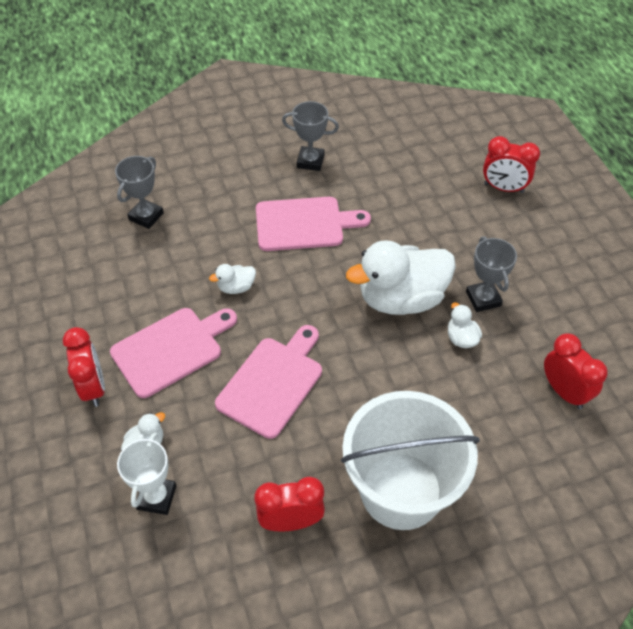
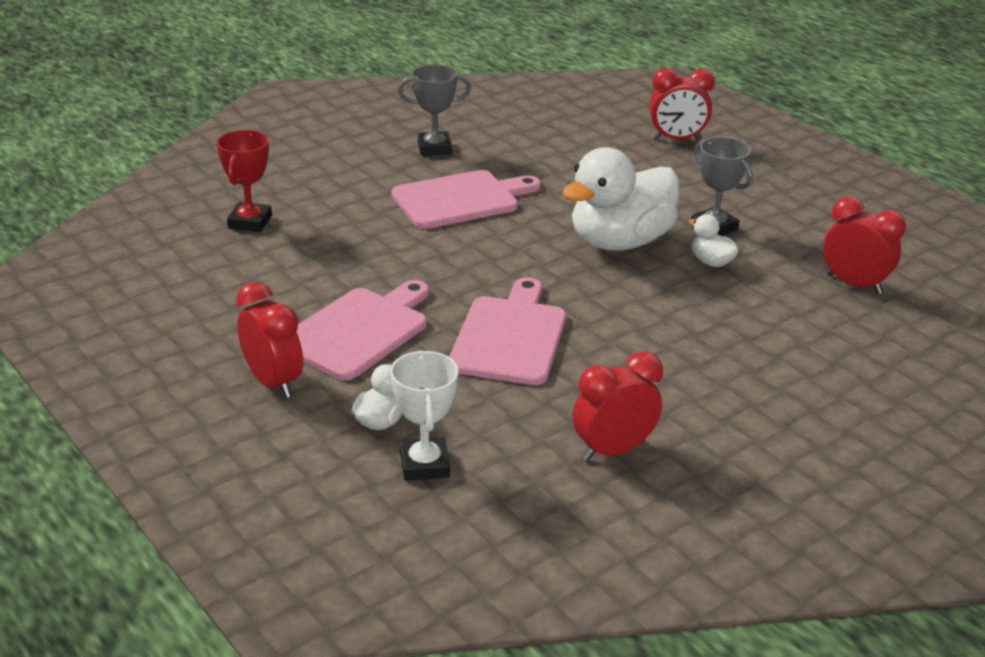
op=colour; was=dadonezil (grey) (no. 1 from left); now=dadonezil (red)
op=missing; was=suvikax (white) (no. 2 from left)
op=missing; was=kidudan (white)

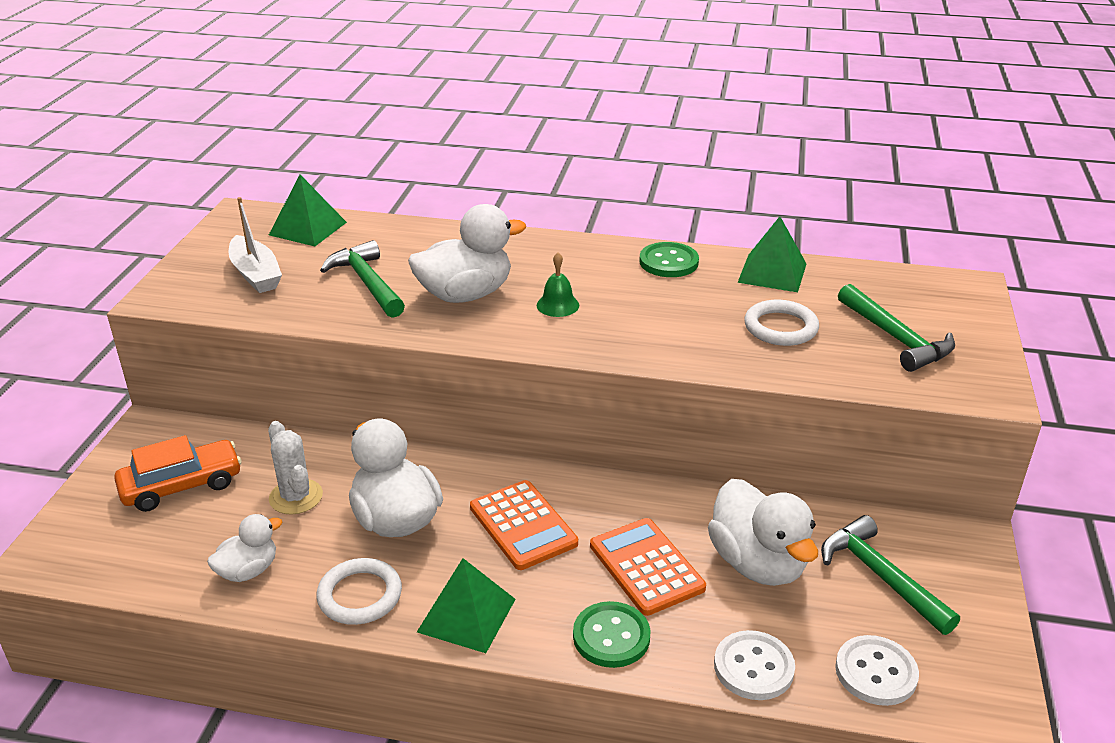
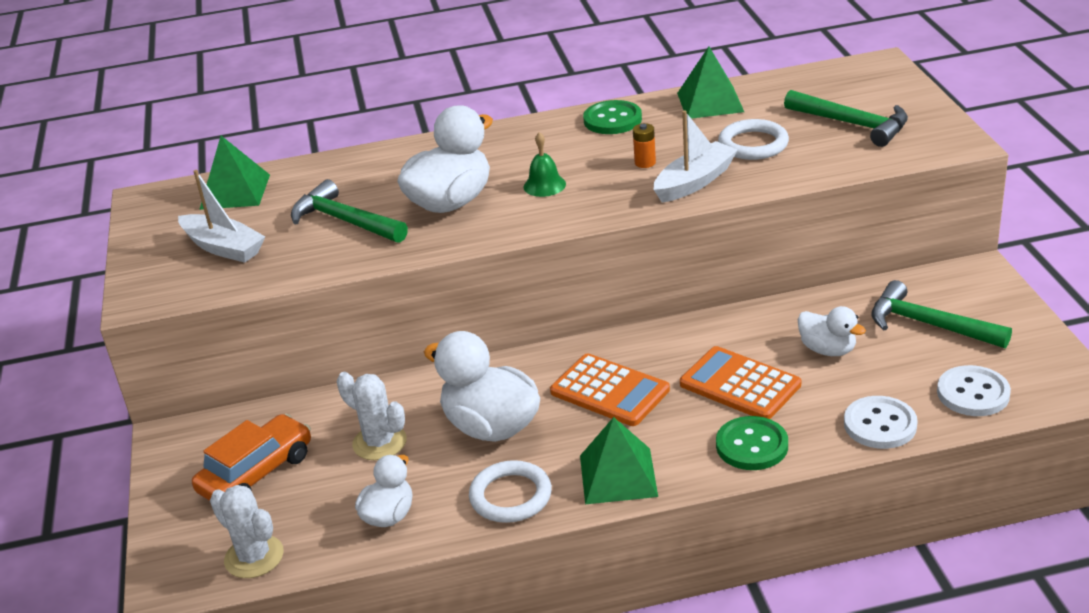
op=appeared; now=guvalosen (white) (no. 1 from left)
op=appeared; now=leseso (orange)
op=appeared; now=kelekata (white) (no. 2 from left)
op=size; was=suvikax (white) (no. 4 from left); ratio=0.57

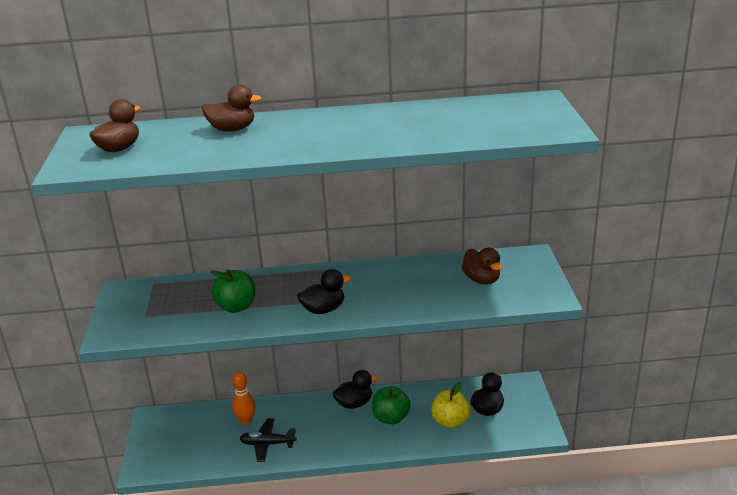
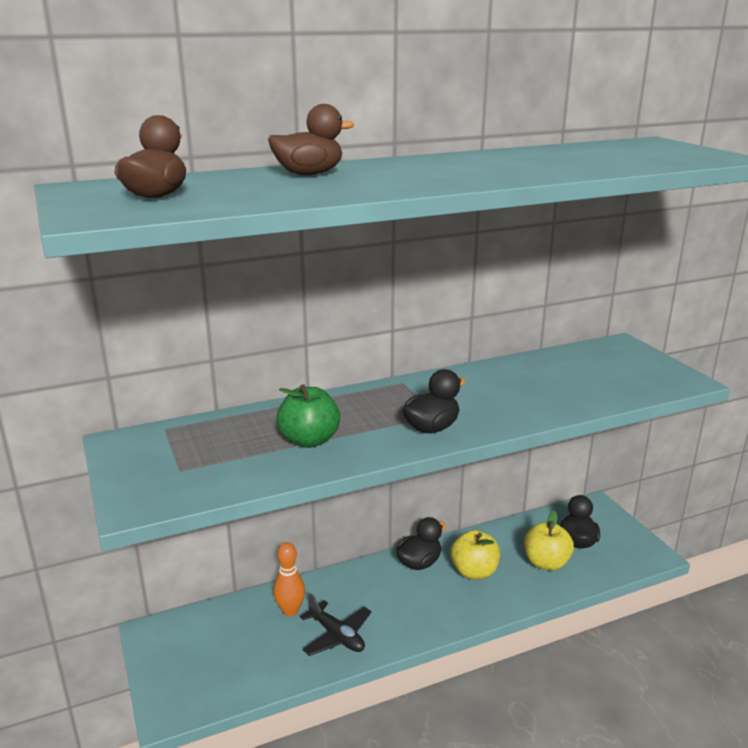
op=spun; was=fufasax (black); clockwise=-120
op=colour; was=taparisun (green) (no. 2 from left); now=taparisun (yellow) (no. 1 from left)
op=missing; was=suvikax (brown) (no. 3 from left)

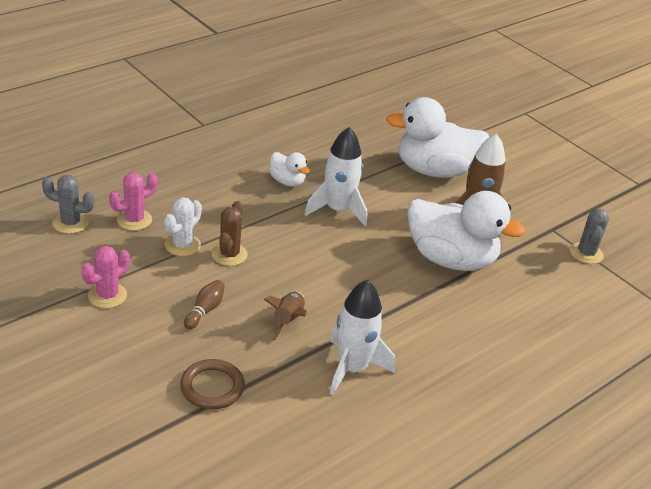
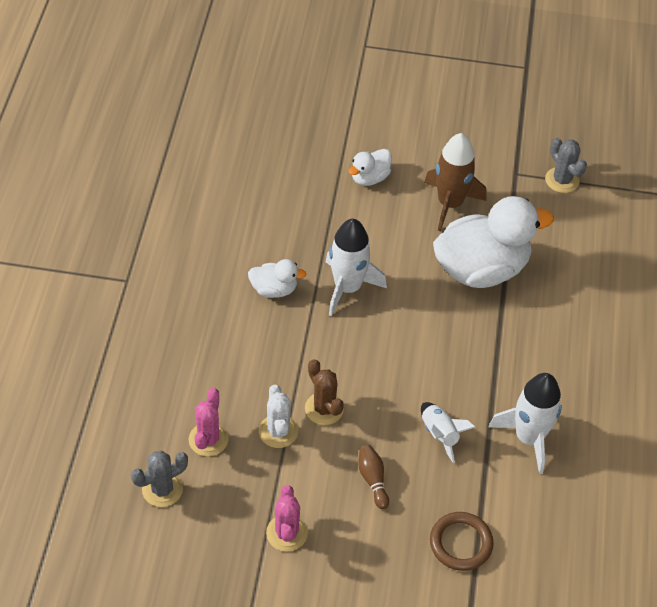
op=size; was=suvikax (white) (no. 2 from left); ratio=0.47
op=colour; was=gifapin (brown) (no. 1 from left); now=gifapin (white) (no. 2 from left)

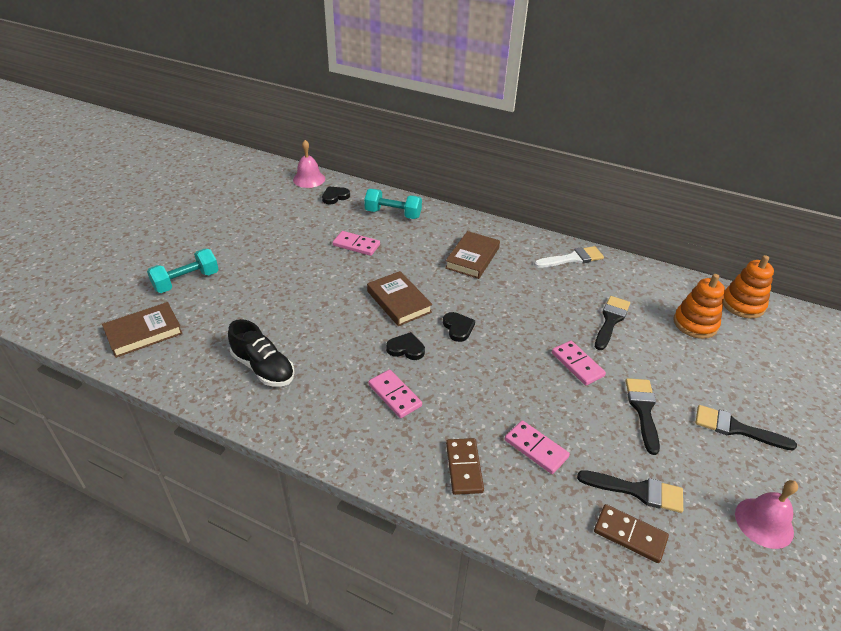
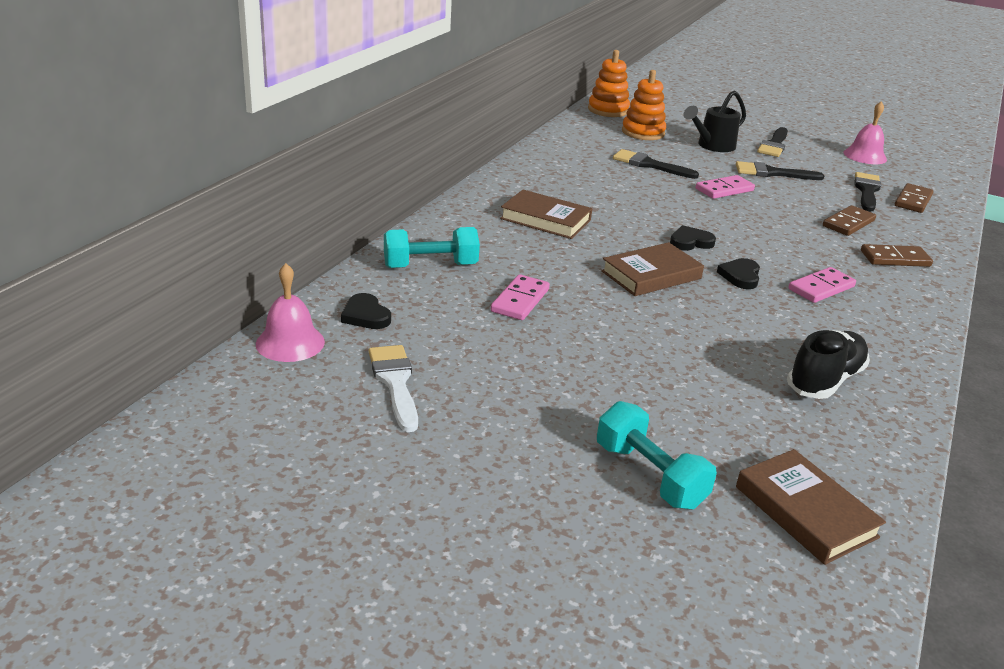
op=relocated; was=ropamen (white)
op=spun; was=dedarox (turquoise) (no. 2 from left in the first image); clockwise=60
op=appeared; now=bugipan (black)
op=colour; was=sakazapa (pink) (no. 3 from left); now=sakazapa (brown) (no. 1 from left)

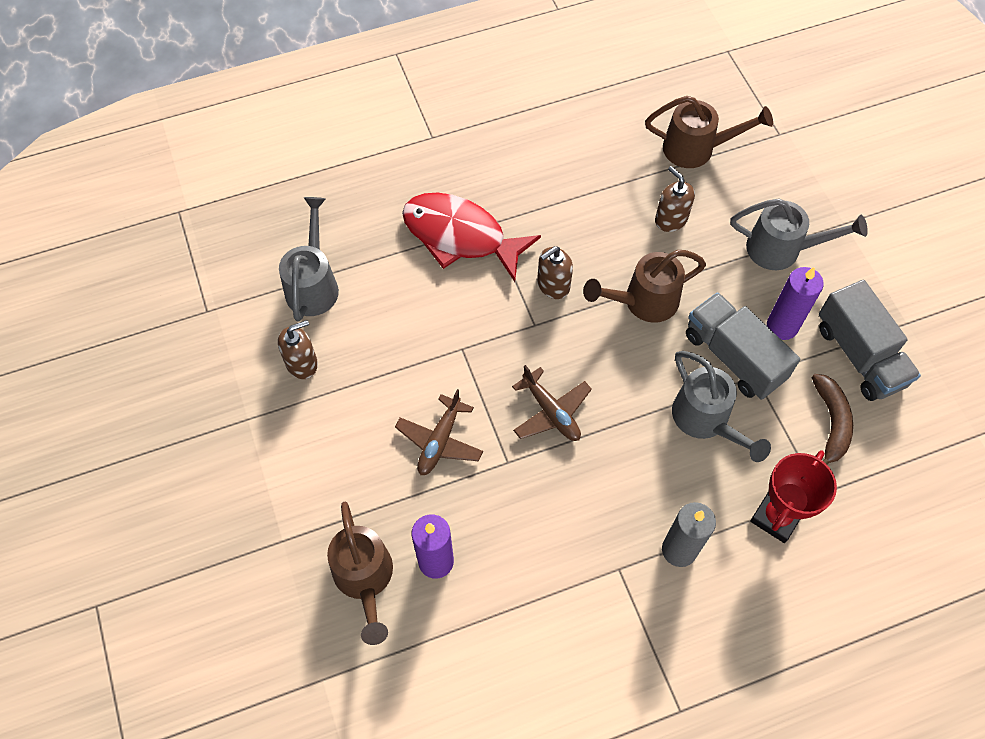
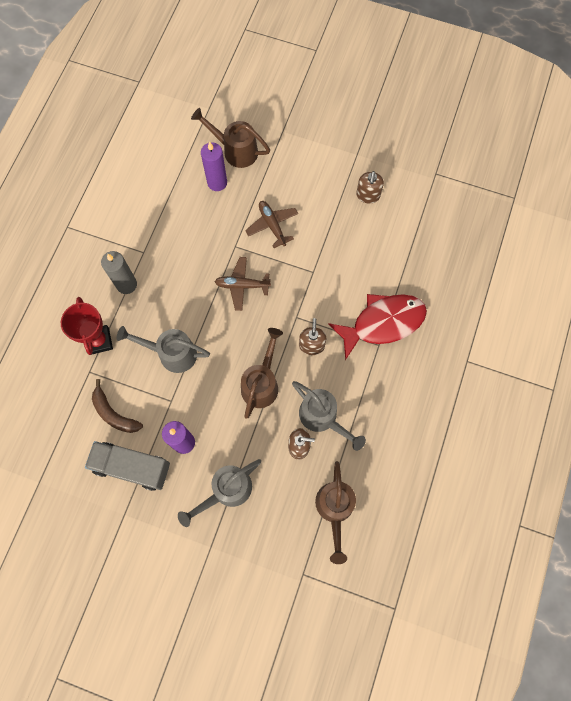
op=relocated; was=bugipan (grey) (no. 1 from left in the first image); now=bugipan (grey) (no. 3 from left)
op=spun; was=bugipan (brown) (no. 3 from left); clockwise=-45
op=missing; was=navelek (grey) (no. 1 from left)

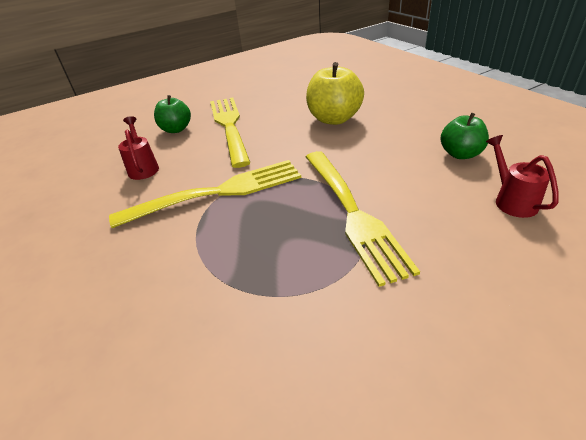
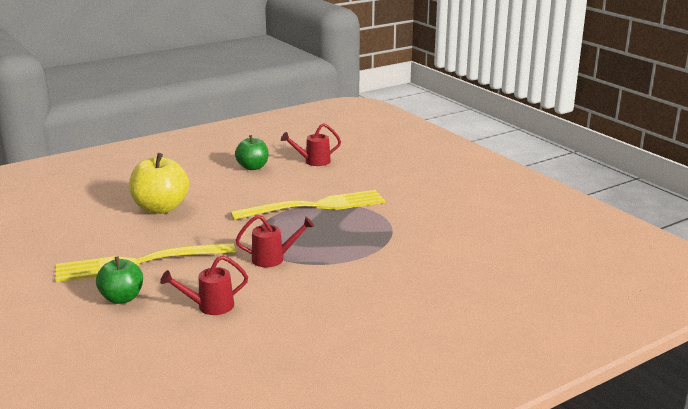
op=exchanged; was=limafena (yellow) (no. 1 from left); now=bugipan (red) (no. 2 from left)

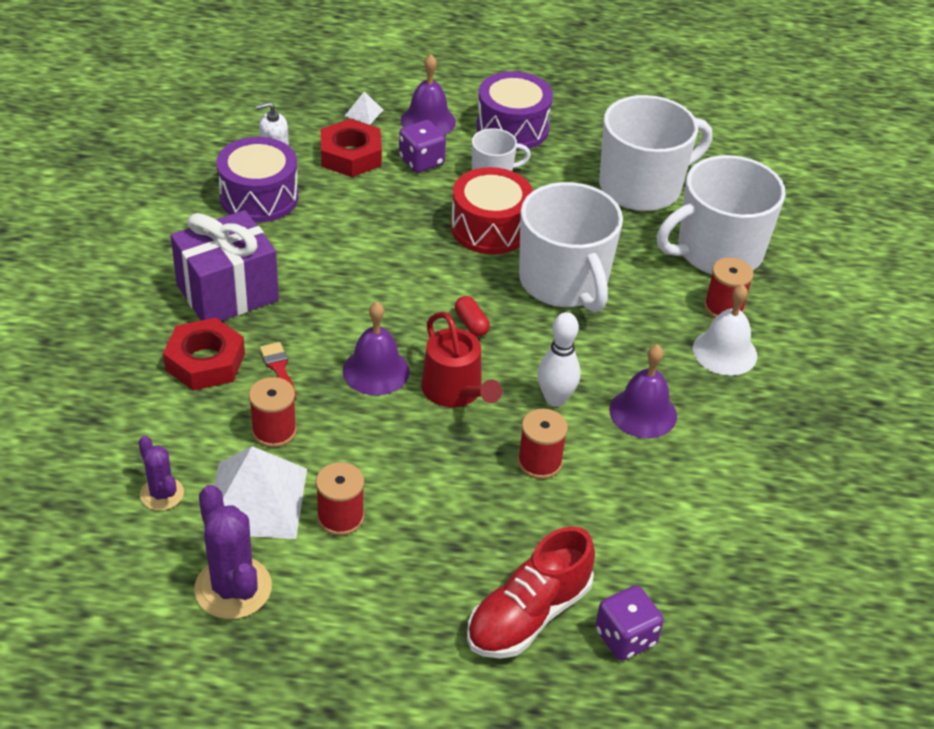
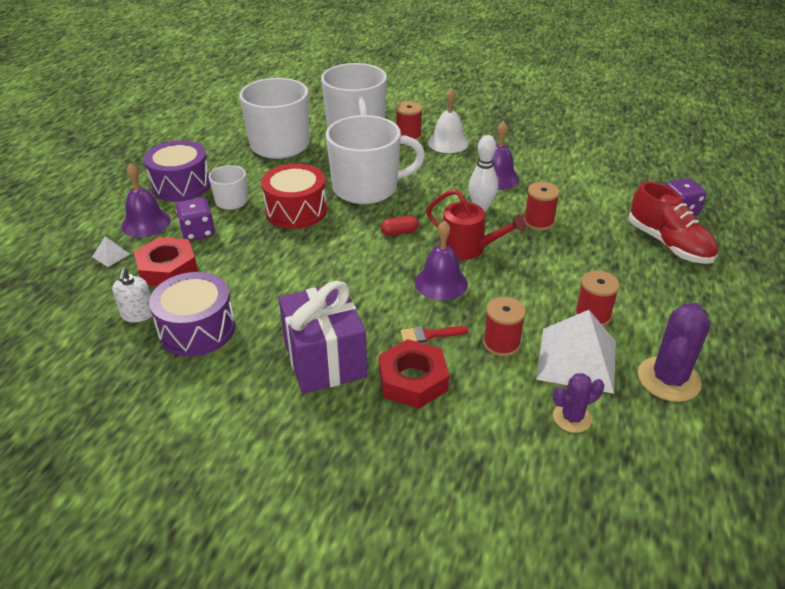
op=spun; was=bugipan (red); clockwise=45
op=spun; was=guvalosen (purple) (no. 2 from left); clockwise=-45

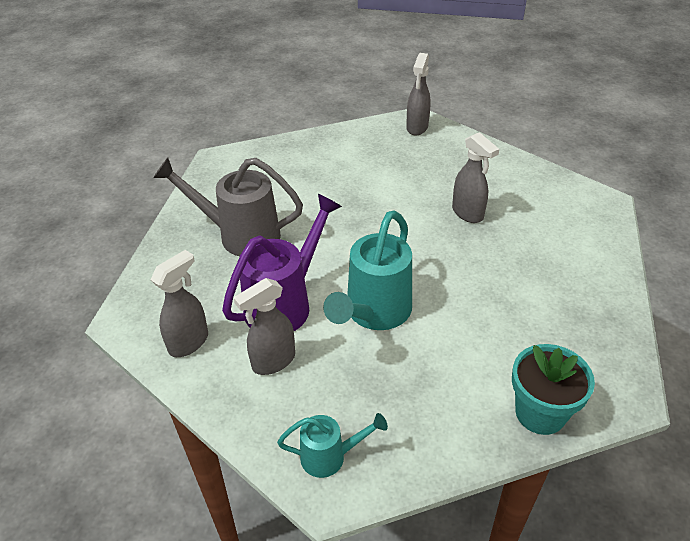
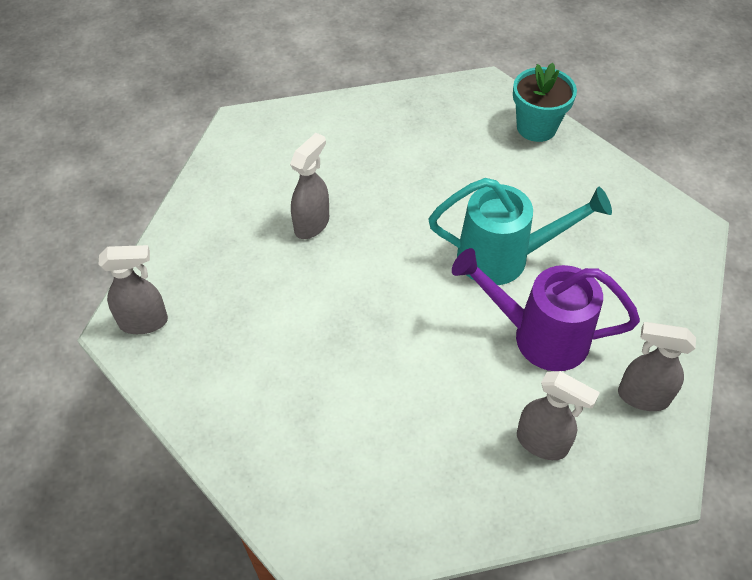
op=relocated; was=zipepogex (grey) (no. 2 from left in the first image); now=zipepogex (grey) (no. 3 from left)
op=missing; was=bugipan (grey)
op=missing; was=bugipan (turquoise) (no. 1 from left)

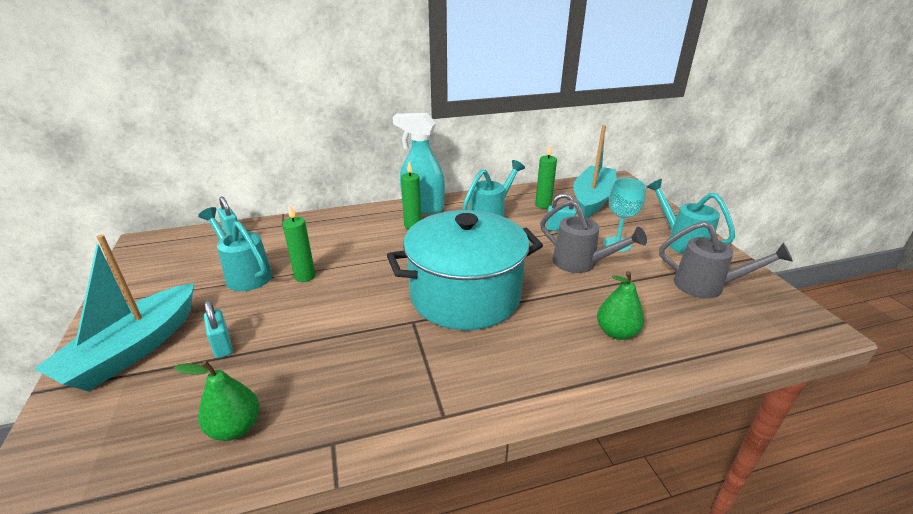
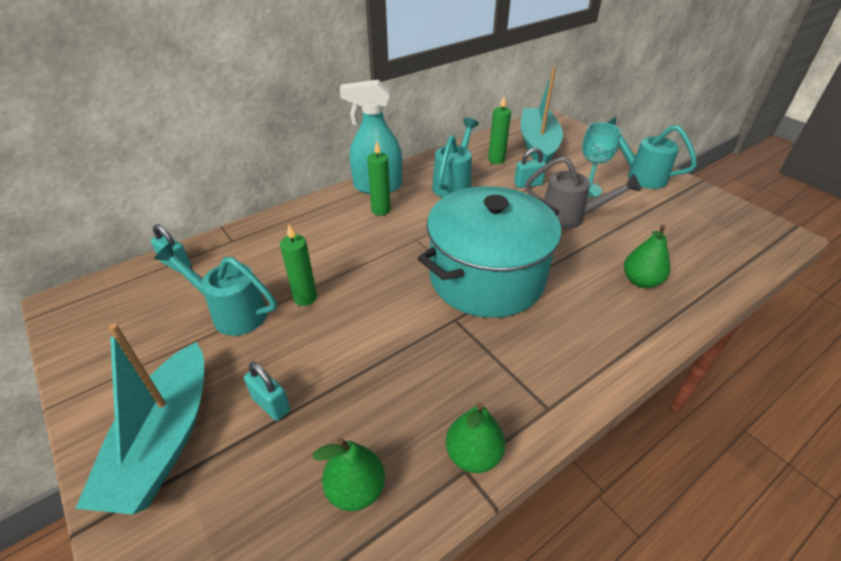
op=appeared; now=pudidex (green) (no. 2 from left)
op=missing; was=bugipan (grey) (no. 2 from left)

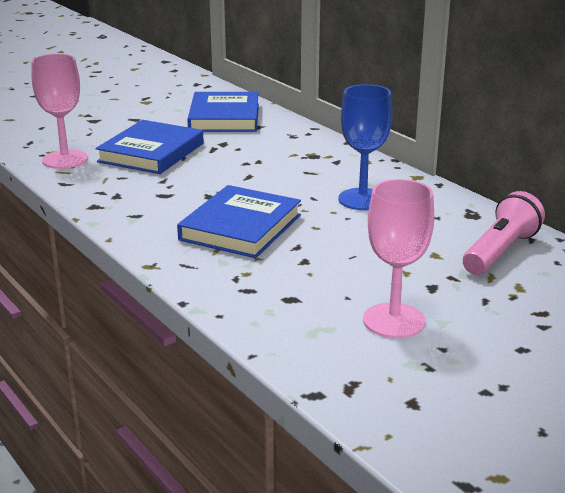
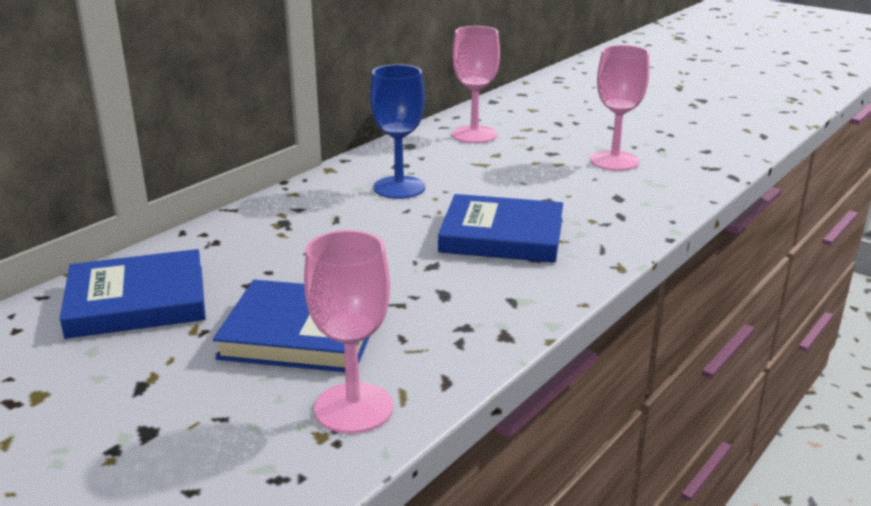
op=exchanged; was=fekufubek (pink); now=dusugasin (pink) (no. 2 from left)

